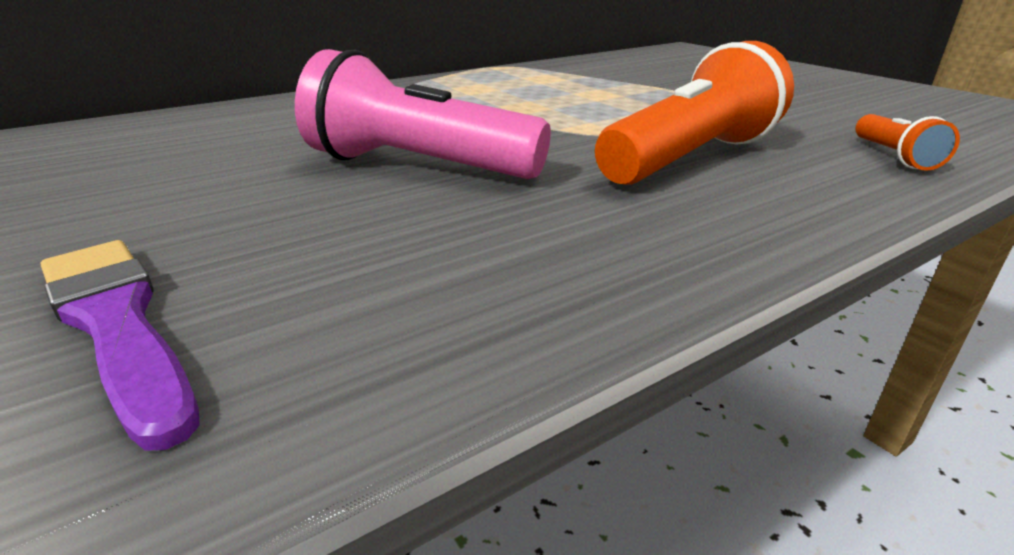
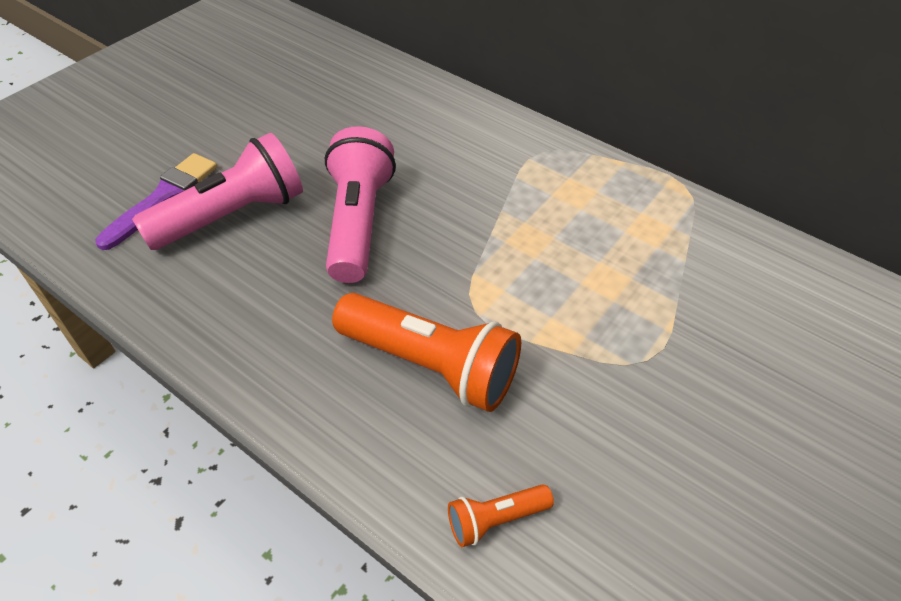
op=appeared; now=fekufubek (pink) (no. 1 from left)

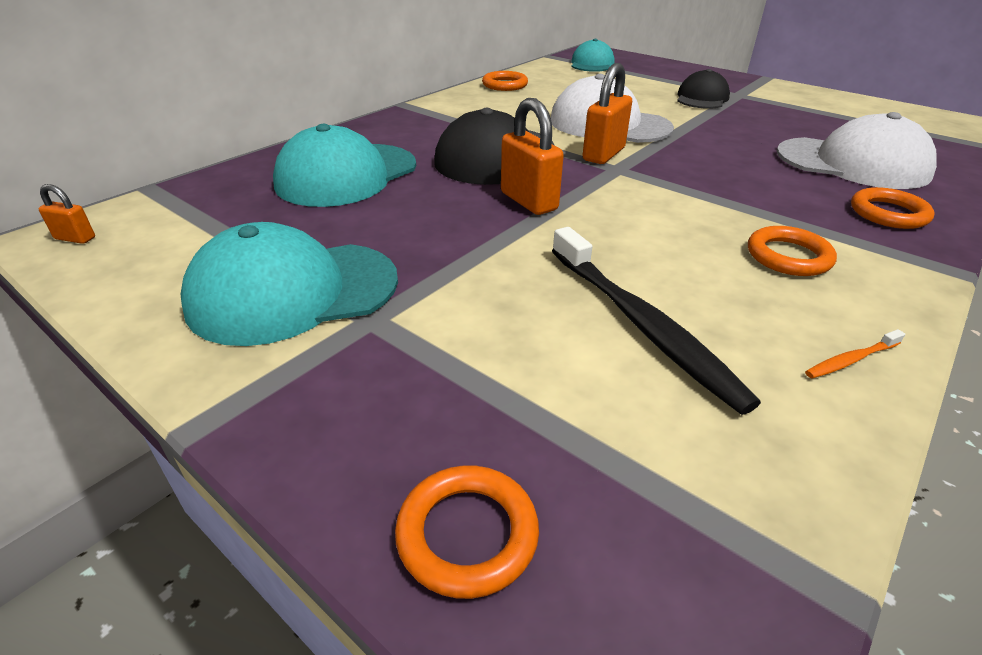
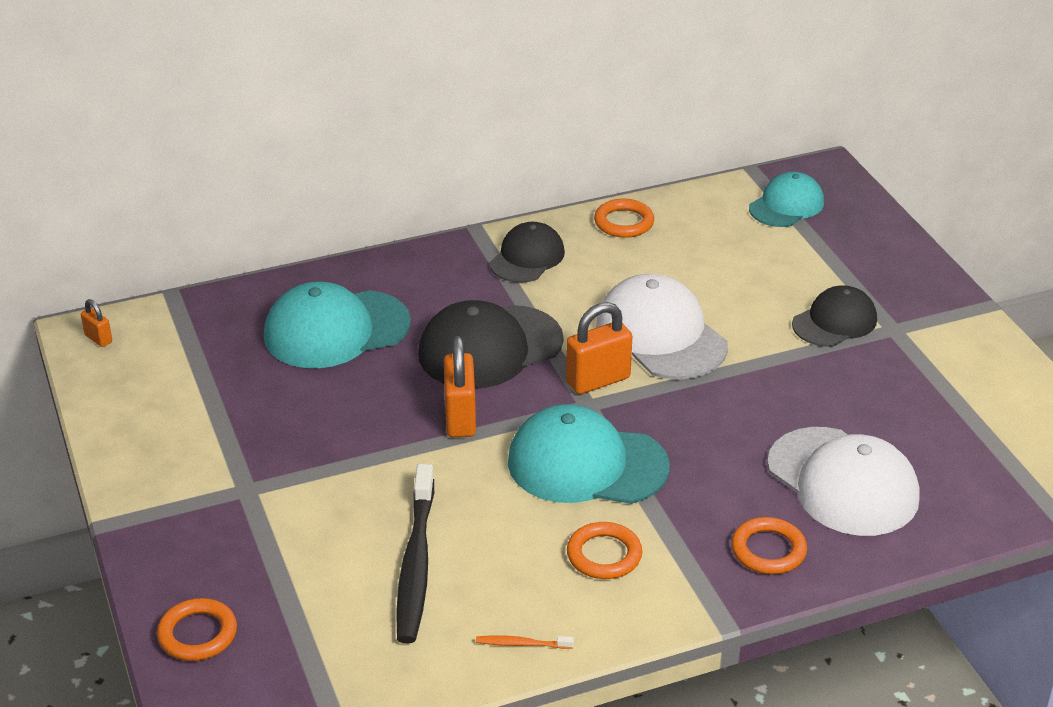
op=appeared; now=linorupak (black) (no. 2 from left)
op=relocated; was=linorupak (turquoise) (no. 1 from left in the first image); now=linorupak (turquoise) (no. 2 from left)

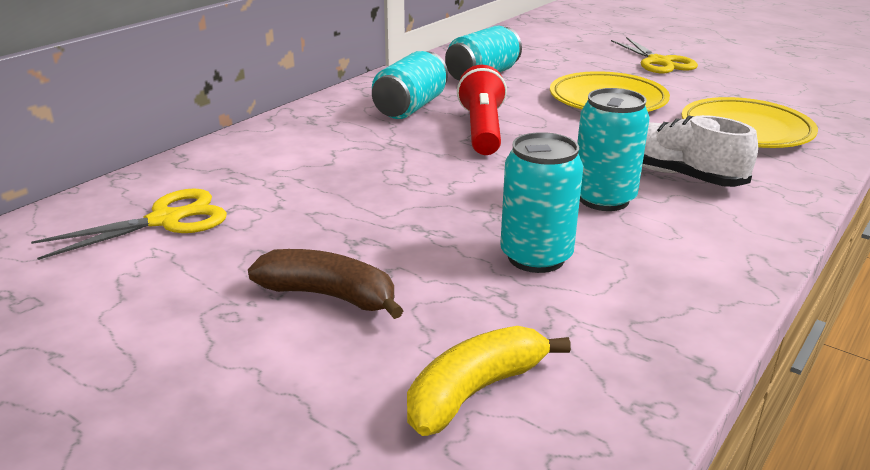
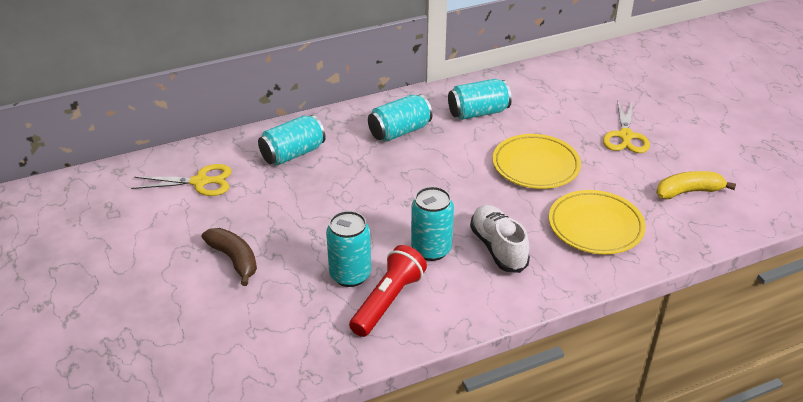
op=appeared; now=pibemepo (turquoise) (no. 1 from left)
op=relocated; was=fekufubek (red)
op=relocated; was=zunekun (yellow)

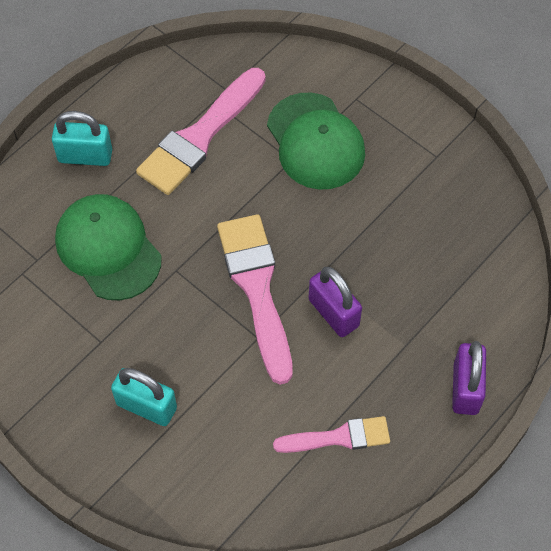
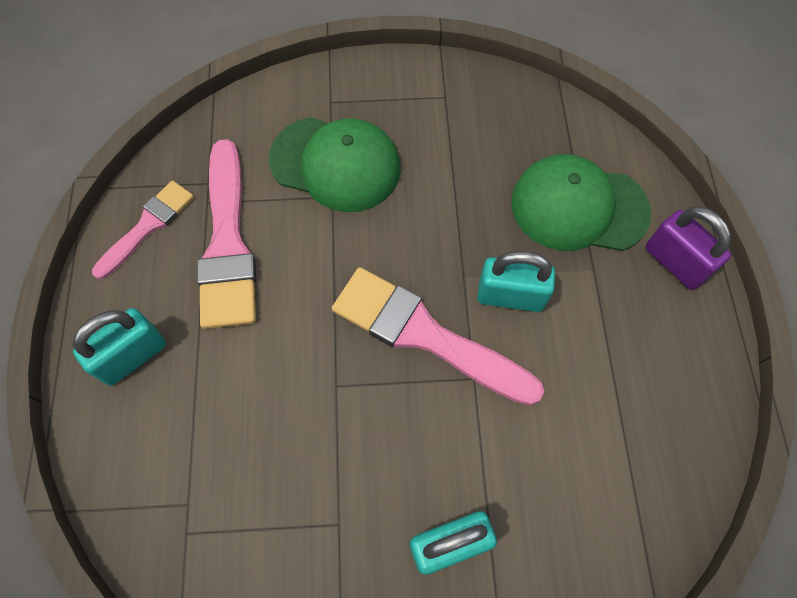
op=relocated; was=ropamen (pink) (no. 3 from left in the first image); now=ropamen (pink) (no. 1 from left)
op=colour; was=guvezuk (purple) (no. 1 from left); now=guvezuk (turquoise) (no. 3 from left)
op=relocated; was=linorupak (green) (no. 1 from left in the first image); now=linorupak (green) (no. 2 from left)

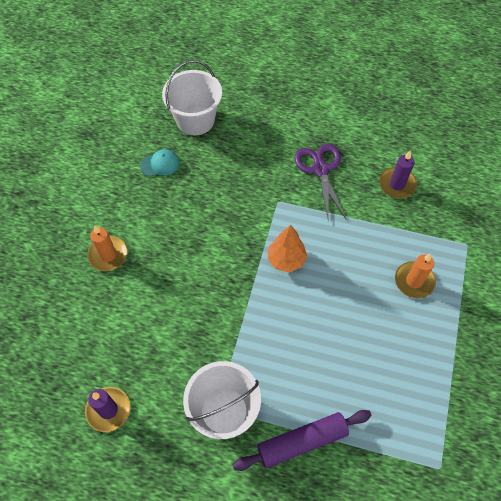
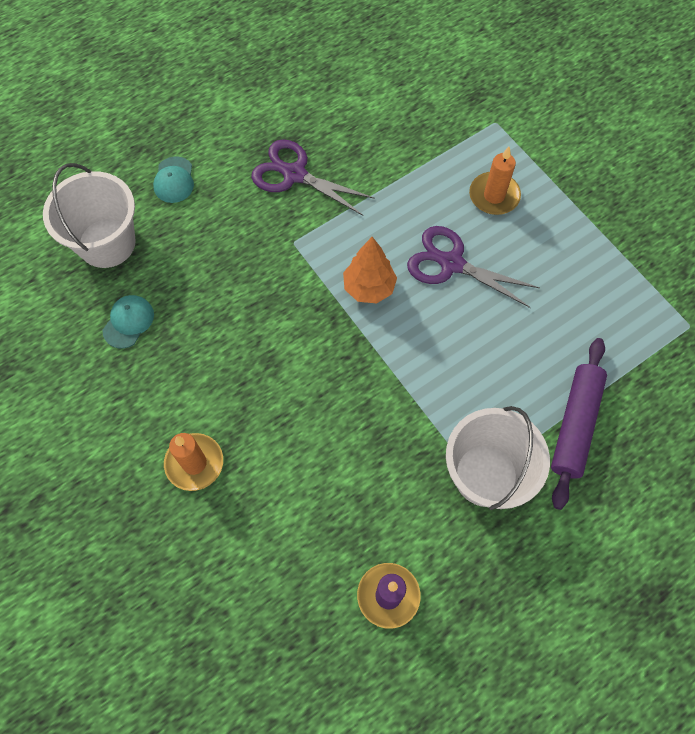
op=appeared; now=linorupak (turquoise) (no. 2 from left)
op=appeared; now=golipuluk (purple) (no. 2 from left)
op=missing; was=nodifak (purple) (no. 2 from left)

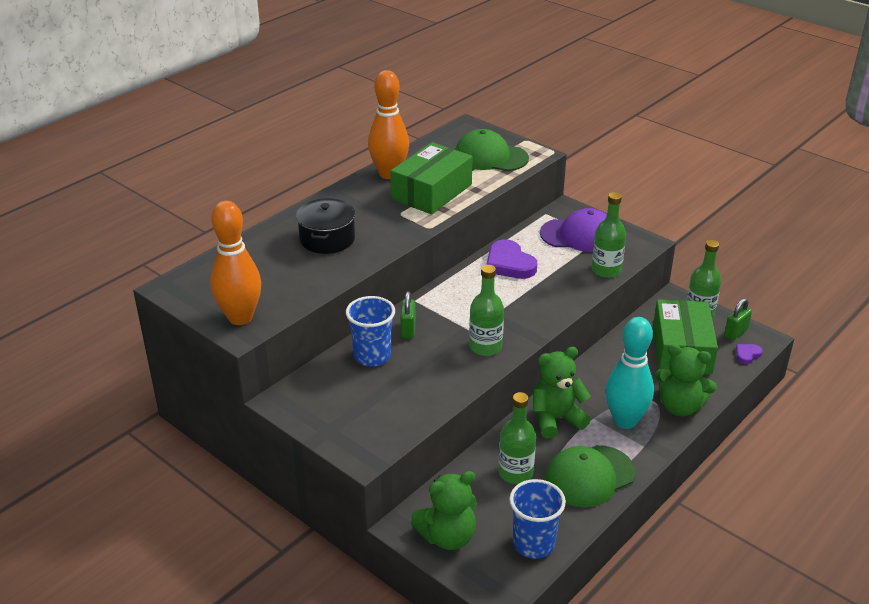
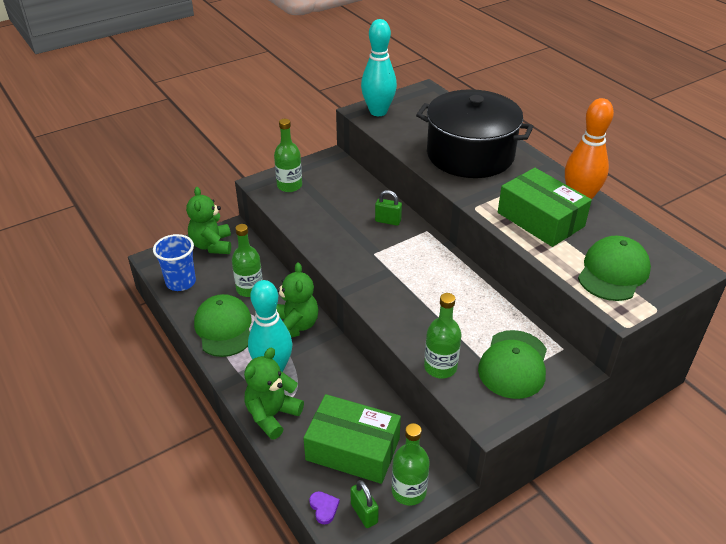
op=relocated; was=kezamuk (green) (no. 1 from left in the first image); now=kezamuk (green) (no. 2 from left)
op=colour; was=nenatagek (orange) (no. 1 from left); now=nenatagek (turquoise) (no. 2 from left)
op=size; was=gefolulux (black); ratio=1.86
op=colour; was=linorupak (purple); now=linorupak (green) (no. 2 from left)
op=missing; was=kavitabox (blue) (no. 1 from left)
op=missing; was=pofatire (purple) (no. 1 from left)

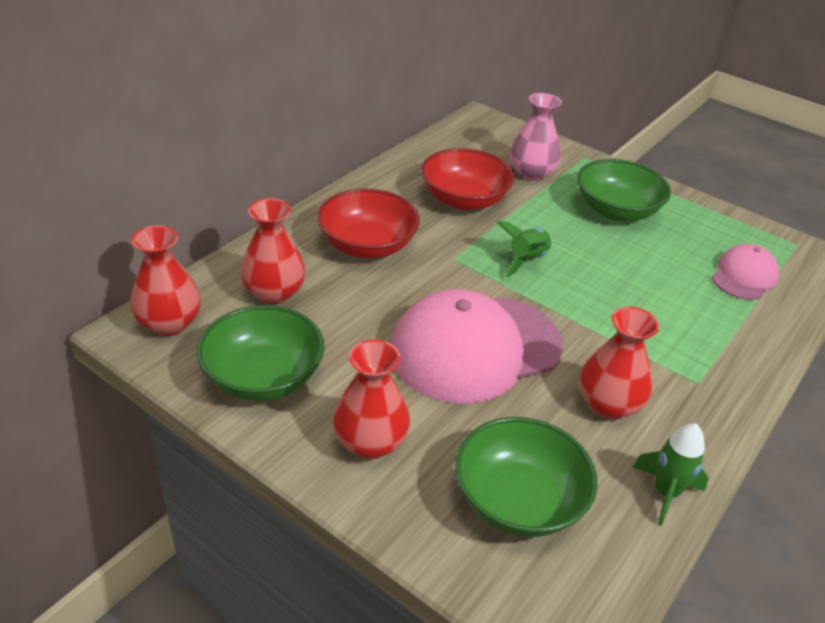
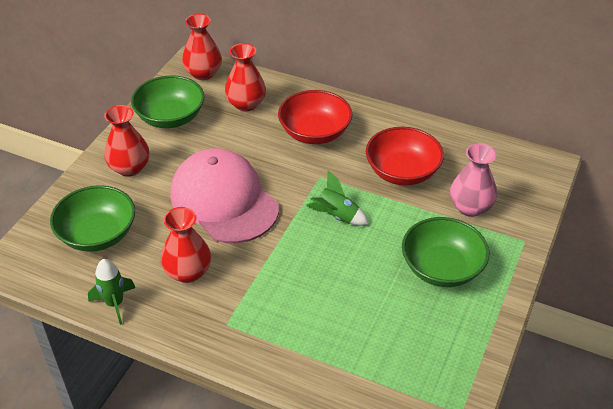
op=missing; was=linorupak (pink) (no. 2 from left)

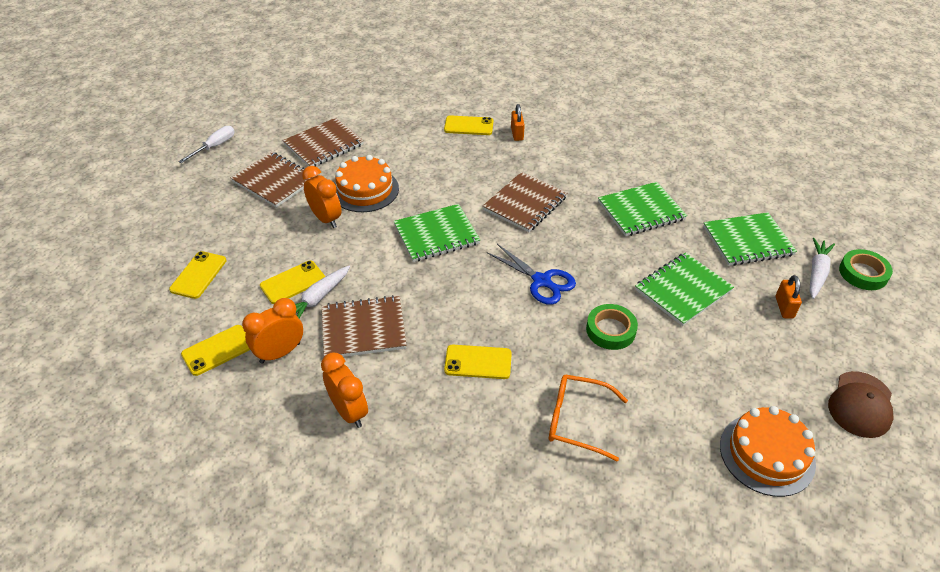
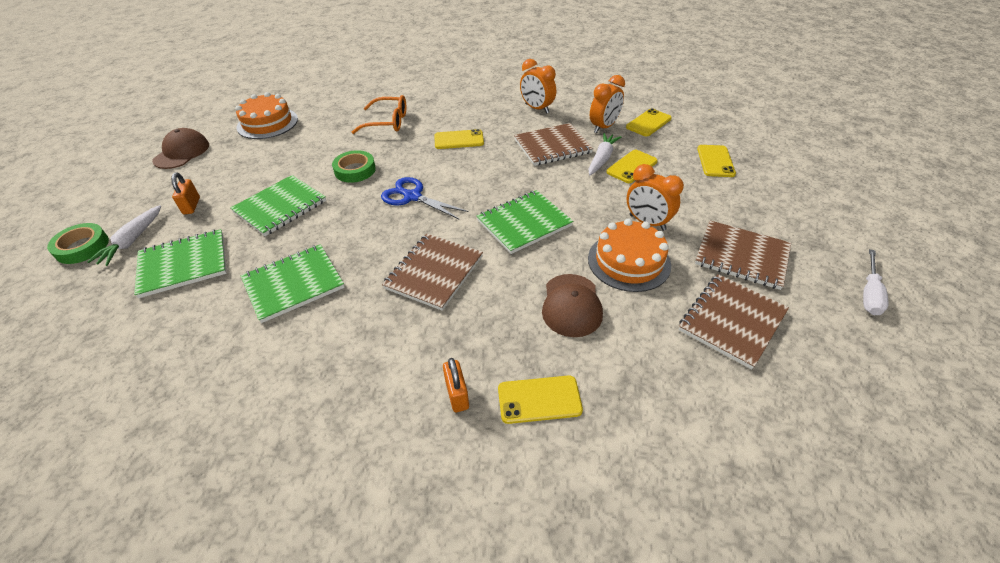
op=appeared; now=linorupak (brown) (no. 2 from left)

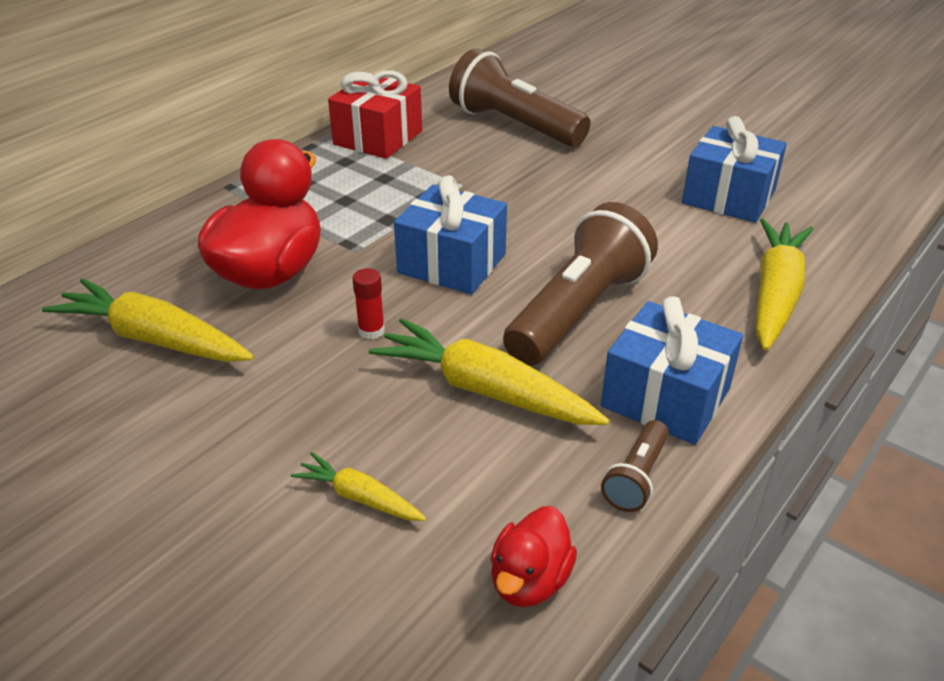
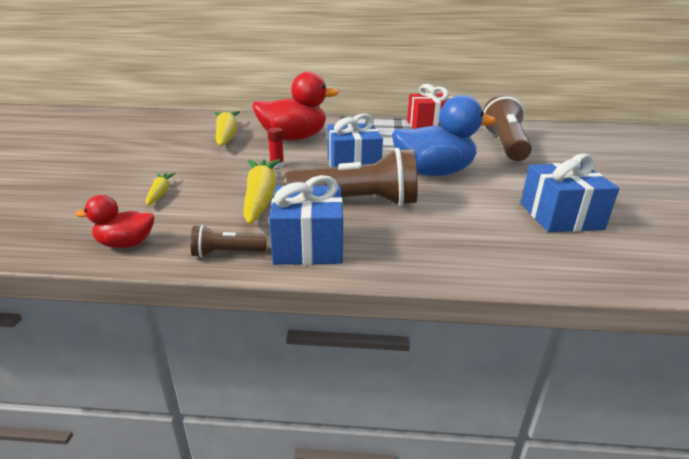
op=appeared; now=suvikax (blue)
op=missing; was=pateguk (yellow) (no. 4 from left)

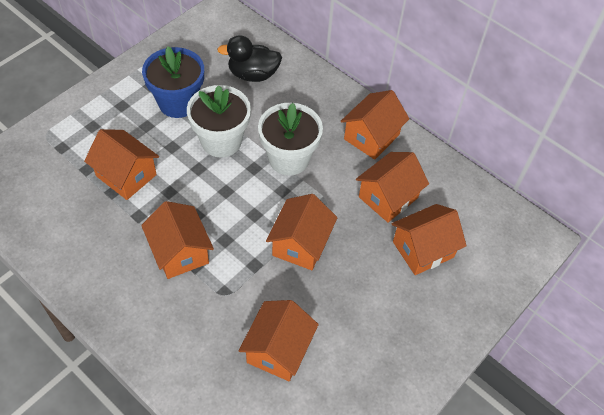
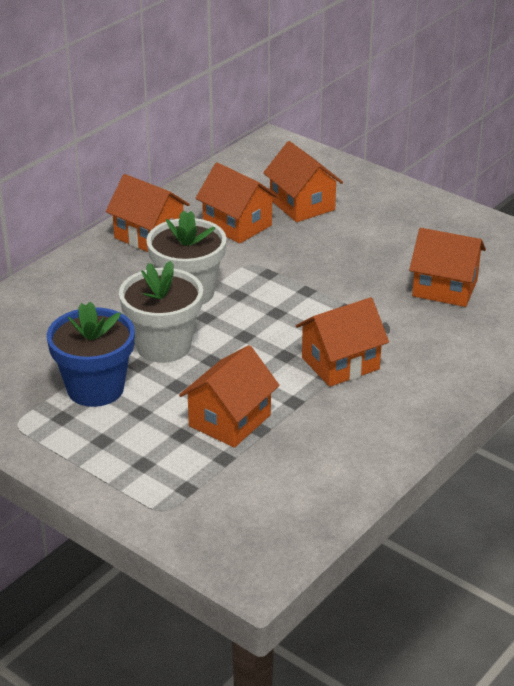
op=missing; was=suvikax (black)
op=missing; was=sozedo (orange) (no. 4 from left)

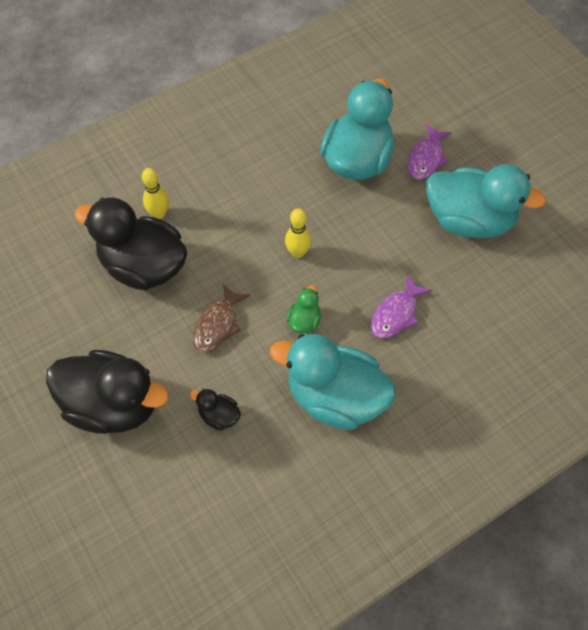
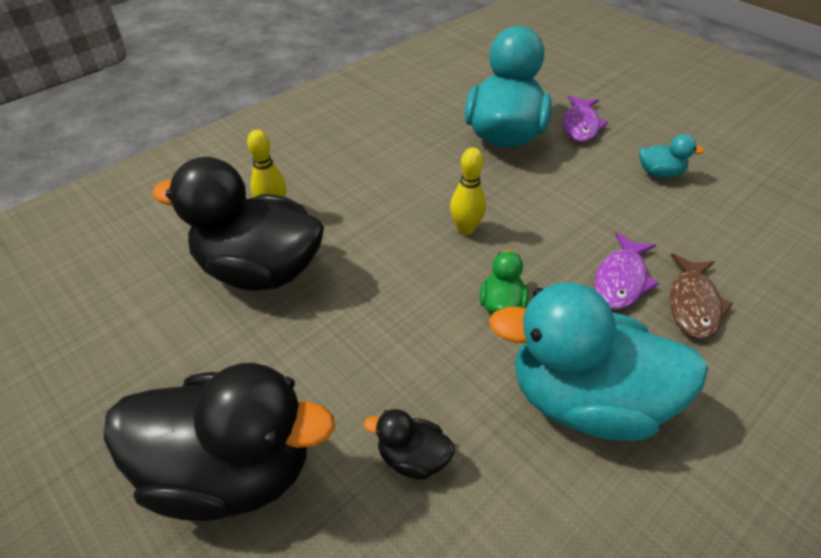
op=size; was=suvikax (turquoise) (no. 3 from left); ratio=0.43
op=relocated; was=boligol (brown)

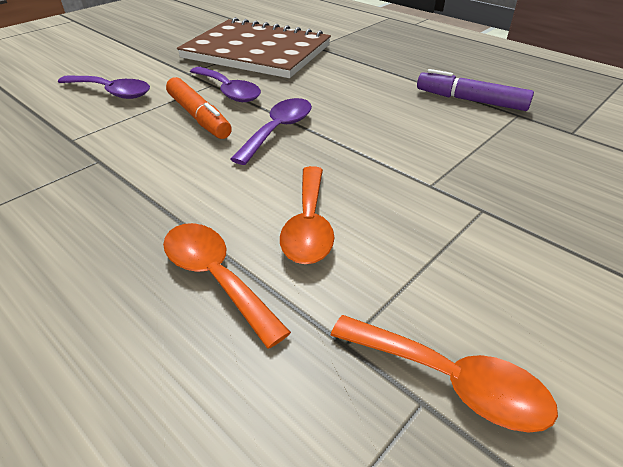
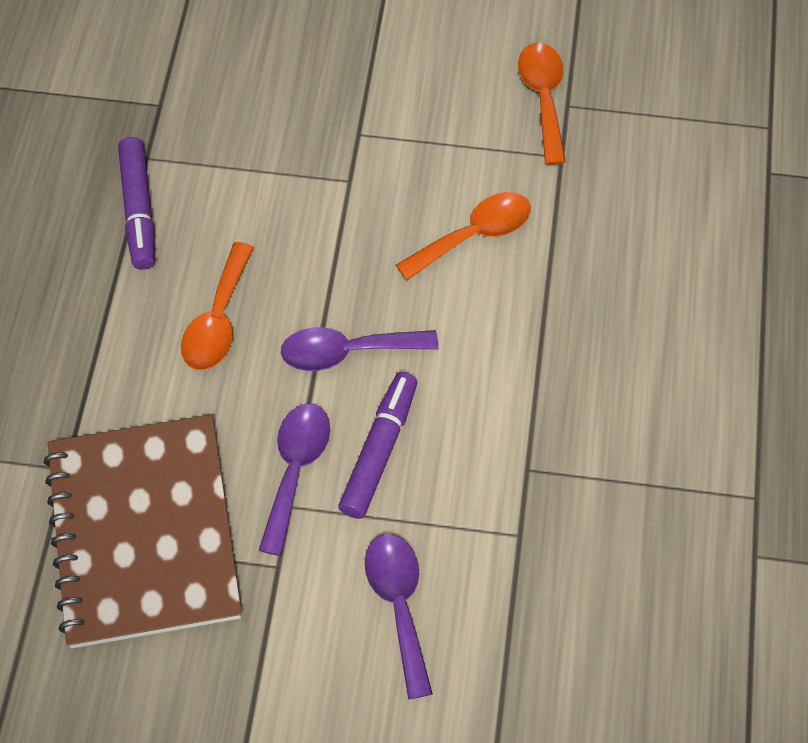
op=relocated; was=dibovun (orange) (no. 1 from left)
op=colour; was=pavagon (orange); now=pavagon (purple) (no. 2 from left)

